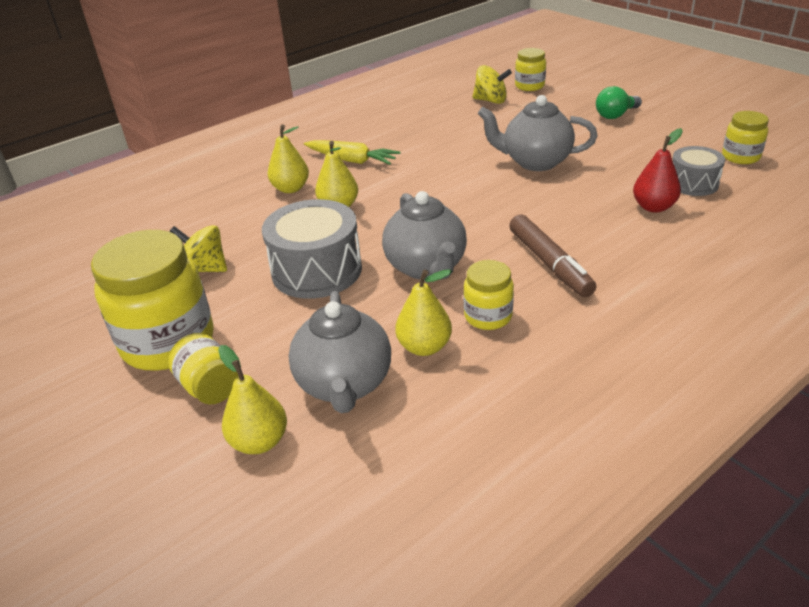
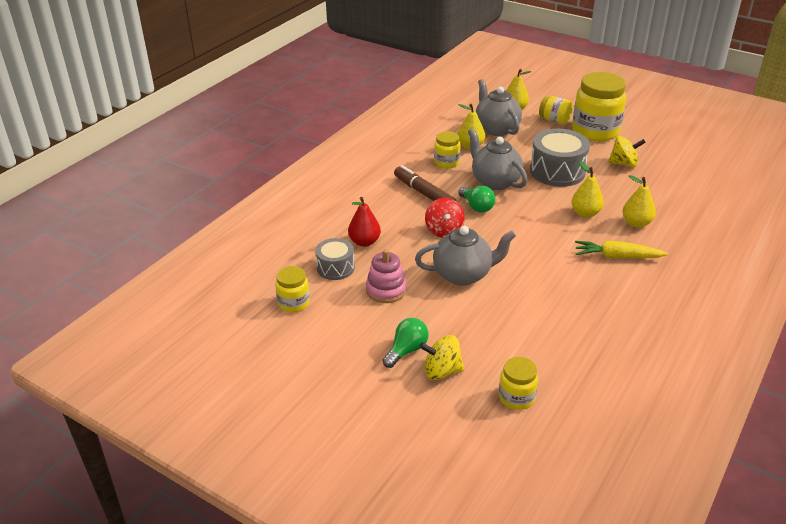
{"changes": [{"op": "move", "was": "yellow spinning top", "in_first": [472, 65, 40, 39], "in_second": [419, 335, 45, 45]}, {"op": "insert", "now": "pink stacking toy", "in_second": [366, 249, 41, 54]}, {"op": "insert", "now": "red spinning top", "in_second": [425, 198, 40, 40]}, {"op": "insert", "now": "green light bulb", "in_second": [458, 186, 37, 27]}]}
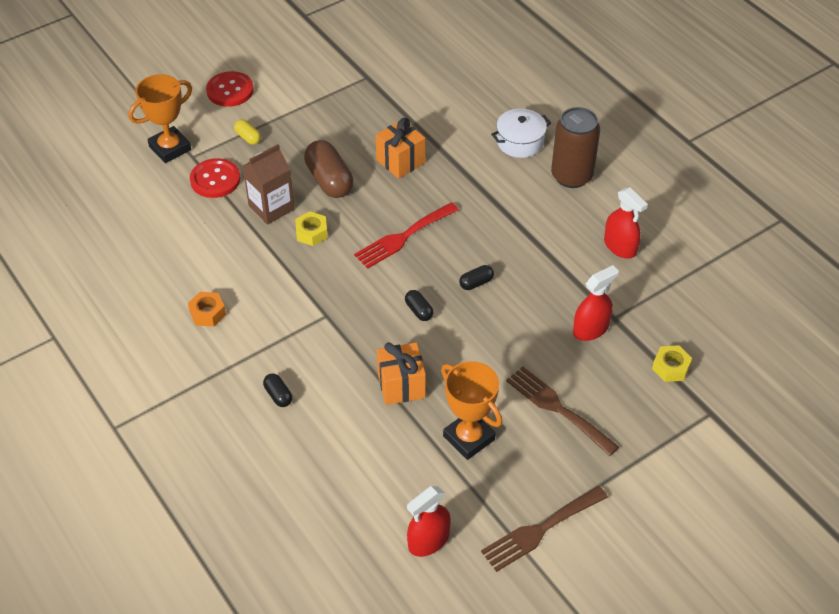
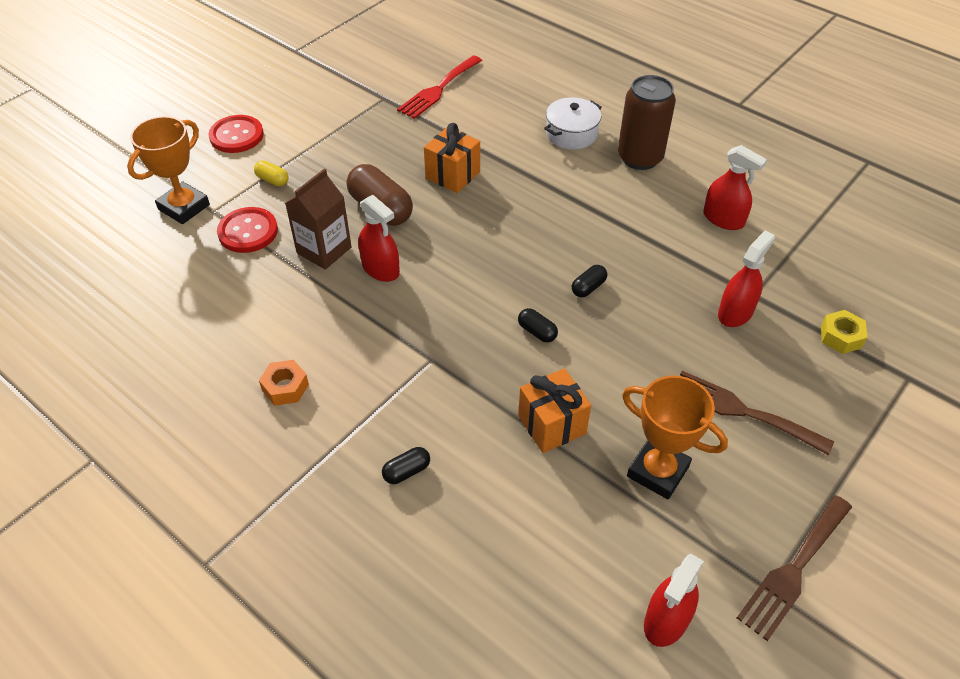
{"changes": [{"op": "rotate", "was": "black capsule", "in_first": [263, 374, 29, 33], "in_second": [382, 447, 48, 37], "clockwise": -75}, {"op": "replace", "was": "yellow nut", "now": "red spray bottle", "in_first": [295, 211, 33, 35], "in_second": [358, 195, 42, 87]}, {"op": "move", "was": "red fork", "in_first": [354, 202, 105, 67], "in_second": [397, 55, 85, 64]}]}
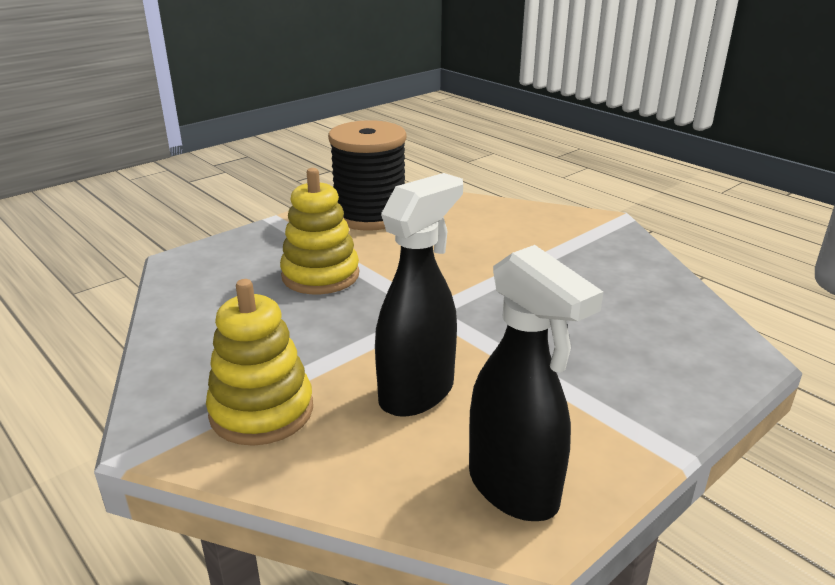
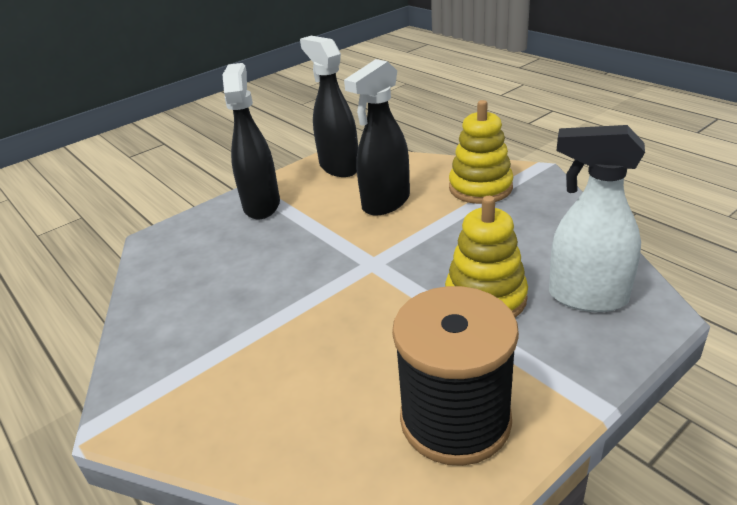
{"changes": [{"op": "insert", "now": "black spray bottle", "in_second": [223, 63, 57, 156]}, {"op": "insert", "now": "white spray bottle", "in_second": [549, 125, 96, 187]}]}
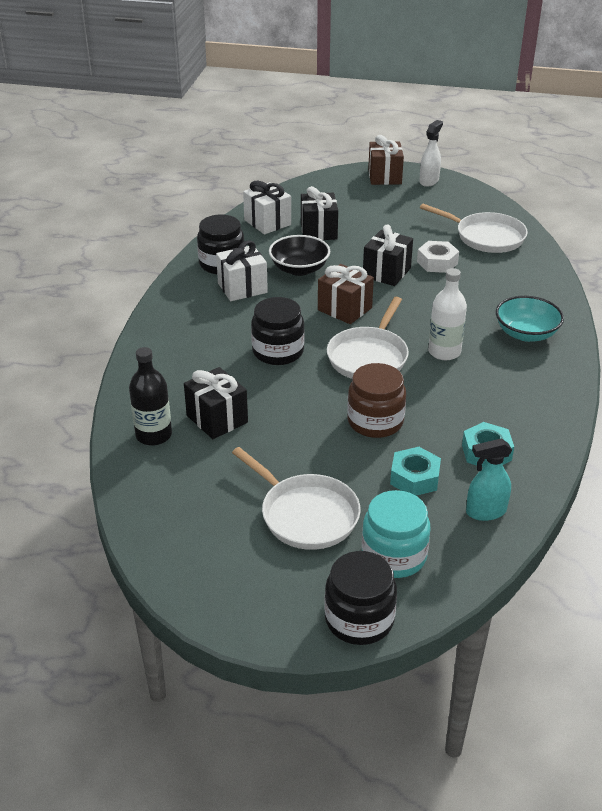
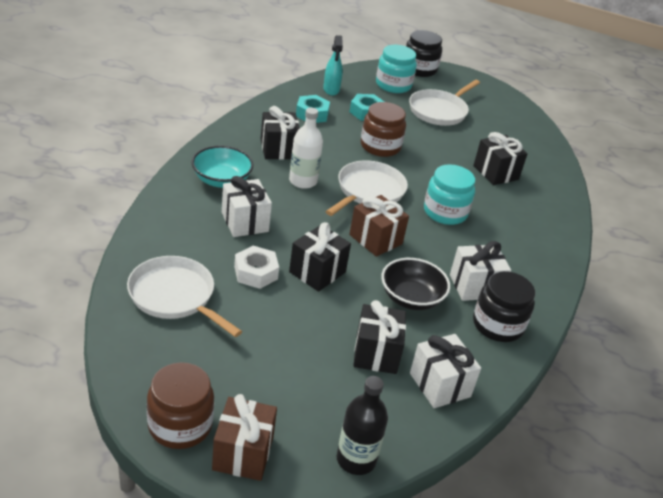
{"changes": [{"op": "move", "was": "black bottle", "in_first": [129, 347, 43, 99], "in_second": [337, 376, 51, 99]}, {"op": "rotate", "was": "white pan", "in_first": [232, 447, 129, 103], "in_second": [409, 80, 71, 46], "clockwise": -105}, {"op": "recolor", "was": "black jar", "now": "turquoise jar", "in_first": [251, 297, 54, 68], "in_second": [424, 164, 51, 61]}, {"op": "replace", "was": "white spray bottle", "now": "brown jar", "in_first": [419, 120, 24, 67], "in_second": [147, 362, 67, 87]}, {"op": "rotate", "was": "turquoise spray bottle", "in_first": [466, 438, 46, 83], "in_second": [323, 35, 20, 60], "clockwise": 90}, {"op": "insert", "now": "white gift", "in_second": [222, 176, 50, 61]}, {"op": "insert", "now": "black gift", "in_second": [261, 106, 39, 54]}]}
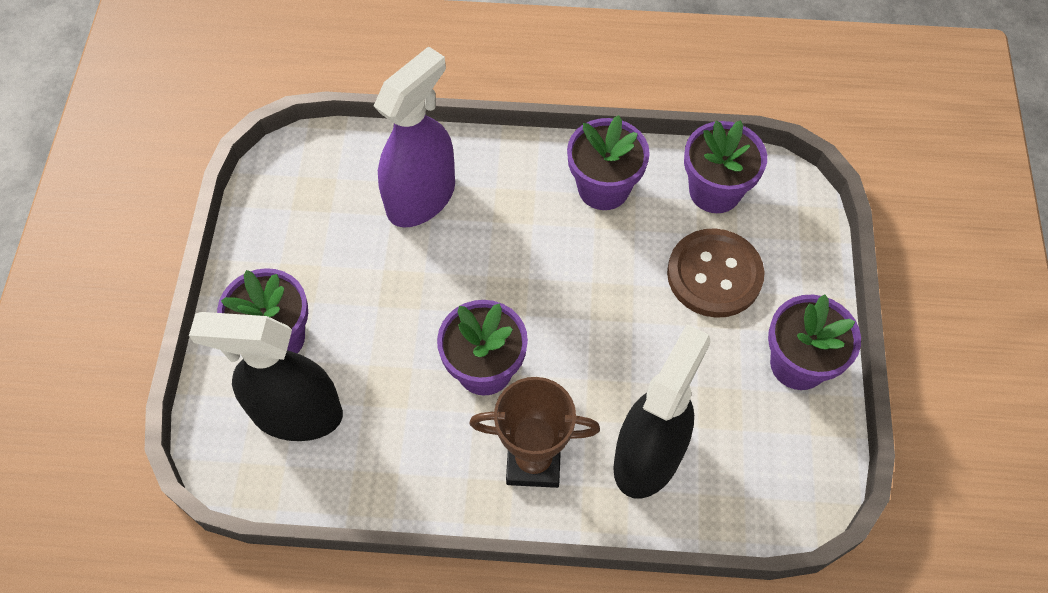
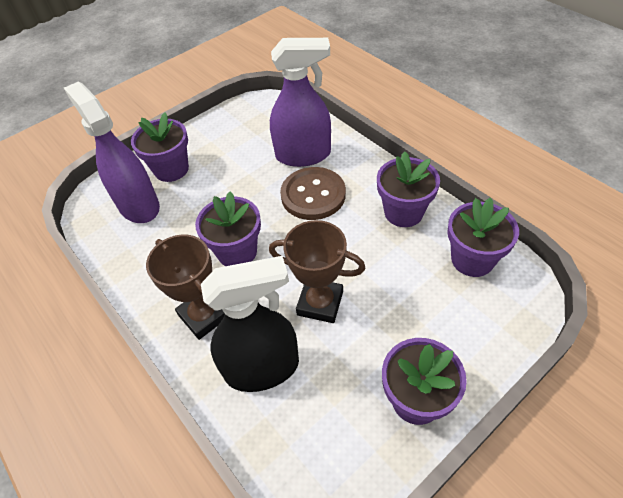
{"changes": [{"op": "recolor", "was": "black spray bottle", "now": "purple spray bottle", "in_first": [189, 312, 154, 129], "in_second": [64, 82, 96, 141]}, {"op": "move", "was": "brown button", "in_first": [667, 228, 98, 90], "in_second": [280, 167, 66, 53]}, {"op": "insert", "now": "brown trophy", "in_second": [269, 220, 96, 103]}]}
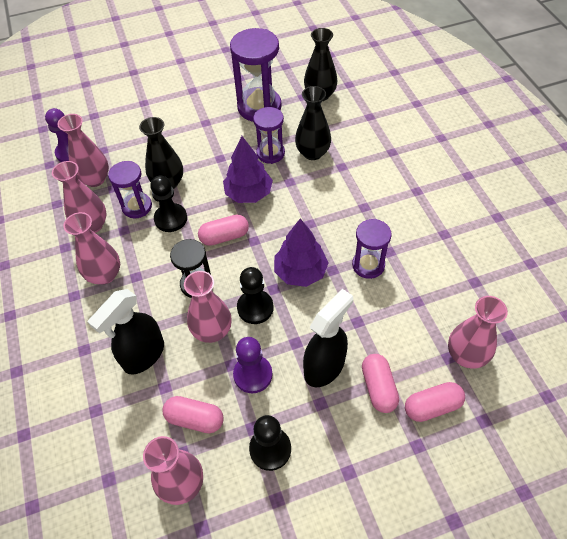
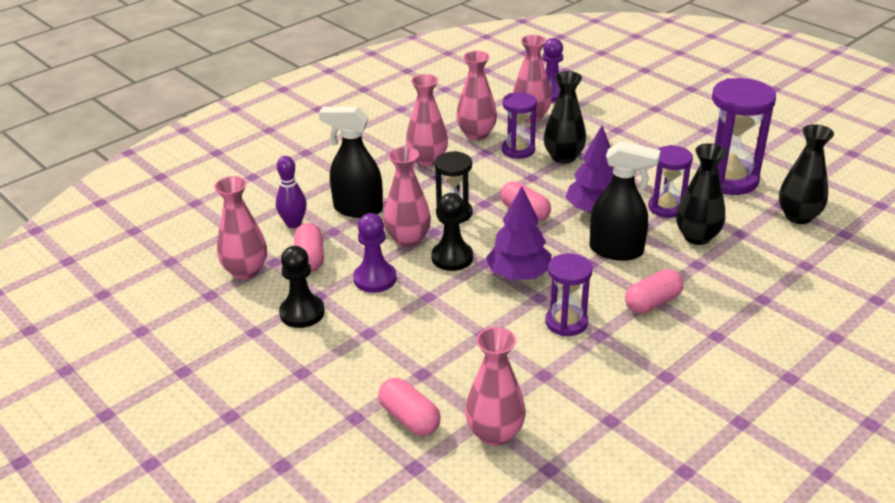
{"changes": [{"op": "delete", "was": "black pawn", "in_first": [150, 175, 37, 57]}, {"op": "move", "was": "black spray bottle", "in_first": [303, 289, 50, 98], "in_second": [589, 141, 71, 120]}, {"op": "move", "was": "pink capsule", "in_first": [362, 354, 37, 59], "in_second": [625, 269, 59, 45]}, {"op": "insert", "now": "purple bowling pin", "in_second": [276, 156, 31, 72]}]}
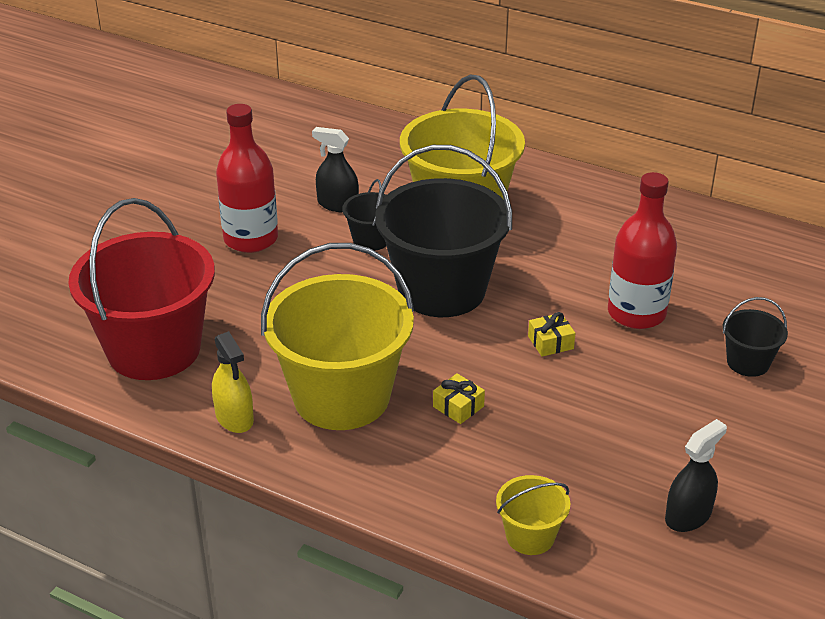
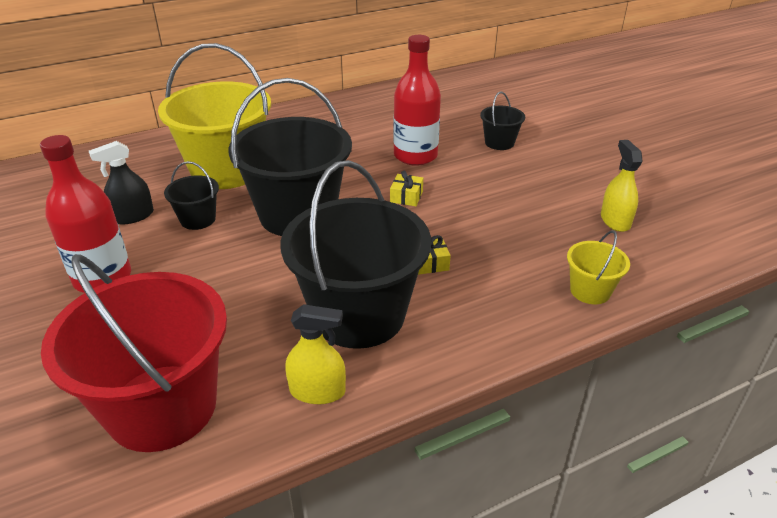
{"changes": [{"op": "recolor", "was": "yellow bucket", "now": "black bucket", "in_first": [261, 243, 153, 187], "in_second": [281, 160, 150, 189]}, {"op": "recolor", "was": "black spray bottle", "now": "yellow spray bottle", "in_first": [665, 419, 62, 113], "in_second": [601, 140, 42, 92]}]}
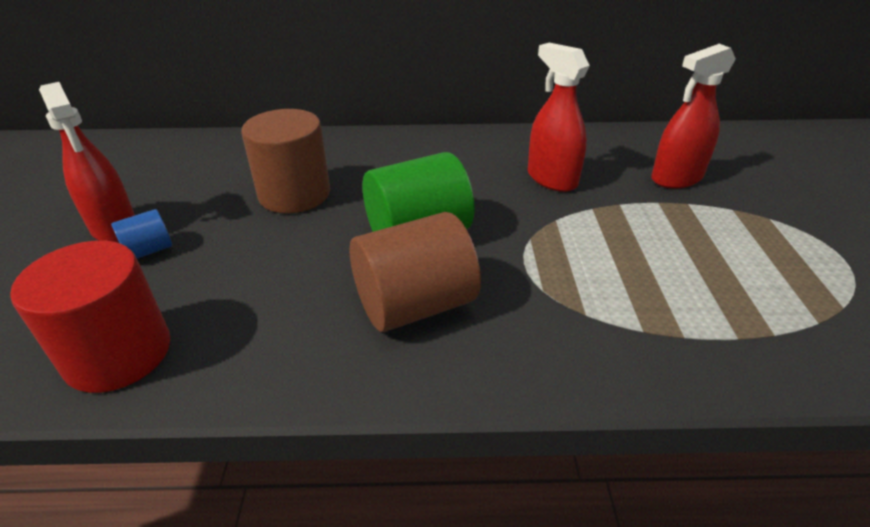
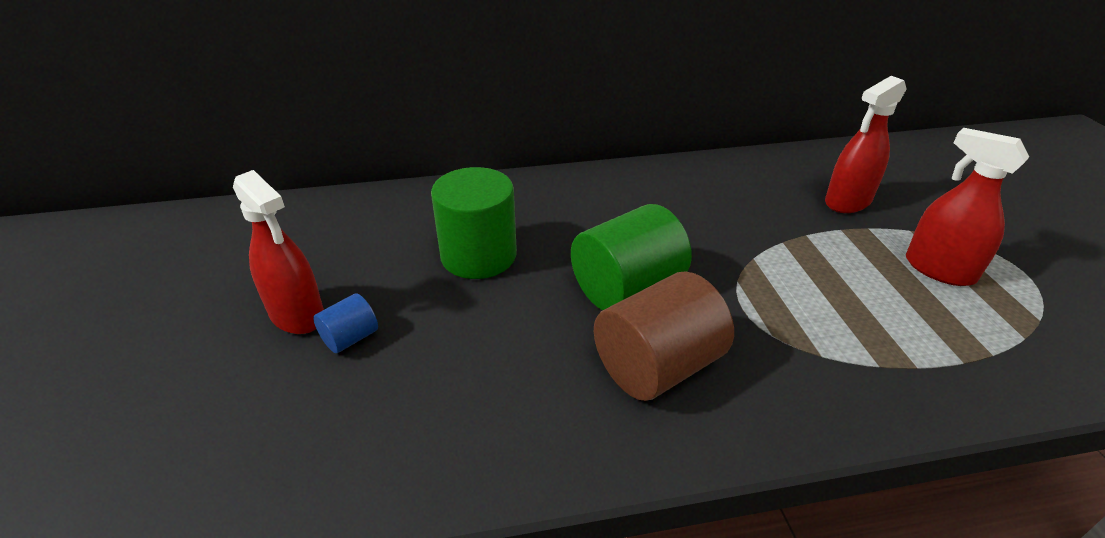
{"changes": [{"op": "delete", "was": "red cylinder", "in_first": [10, 241, 161, 152]}, {"op": "recolor", "was": "brown cylinder", "now": "green cylinder", "in_first": [242, 109, 88, 104], "in_second": [431, 167, 86, 112]}, {"op": "move", "was": "red spray bottle", "in_first": [528, 43, 62, 149], "in_second": [906, 128, 123, 158]}]}
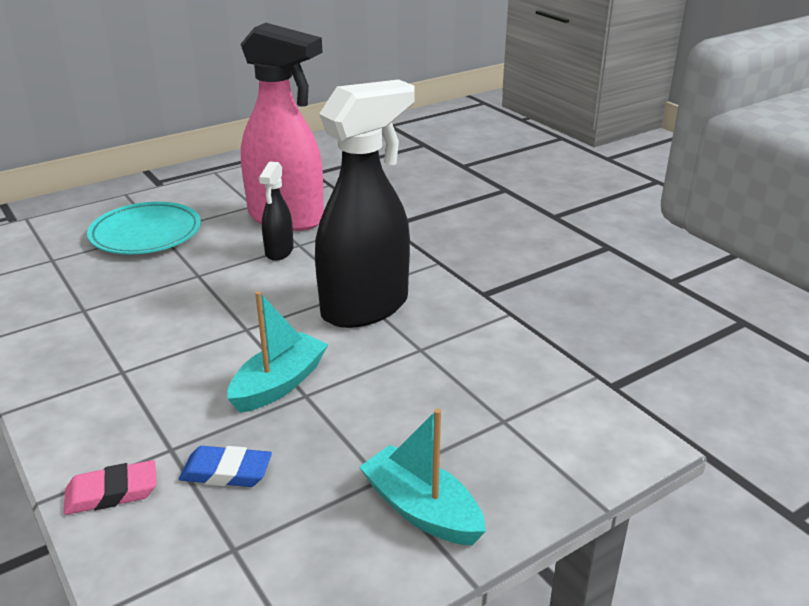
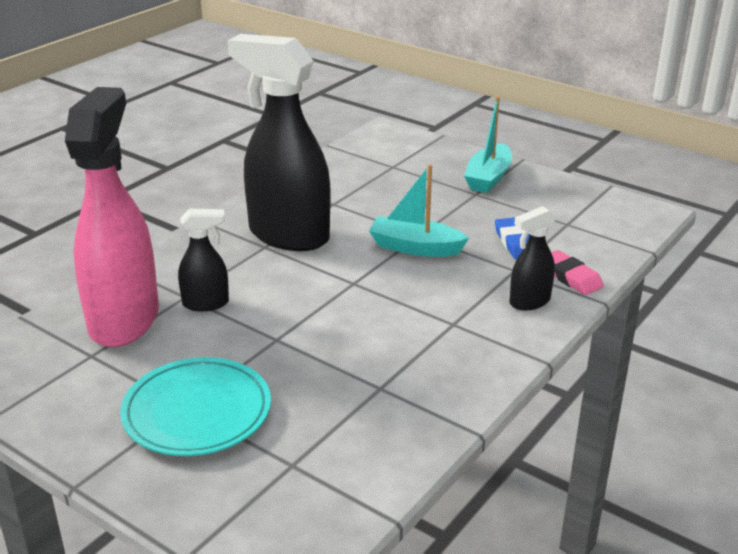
{"changes": [{"op": "insert", "now": "black spray bottle", "in_second": [510, 206, 46, 104]}]}
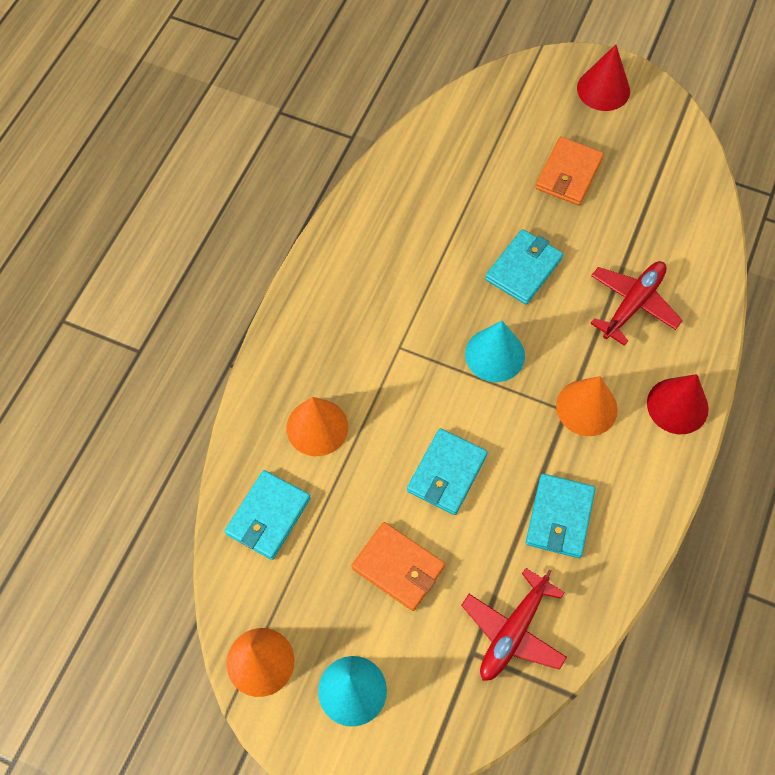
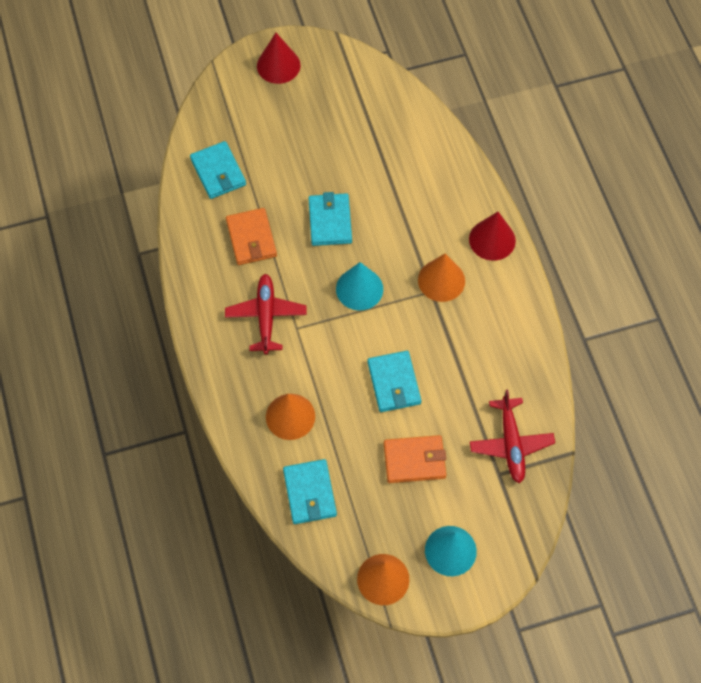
{"changes": [{"op": "move", "was": "turquoise wallet", "in_first": [526, 474, 69, 84], "in_second": [190, 141, 56, 58]}, {"op": "move", "was": "orange wallet", "in_first": [535, 137, 69, 68], "in_second": [226, 208, 51, 57]}, {"op": "move", "was": "red plane", "in_first": [590, 261, 93, 85], "in_second": [225, 274, 82, 80]}]}
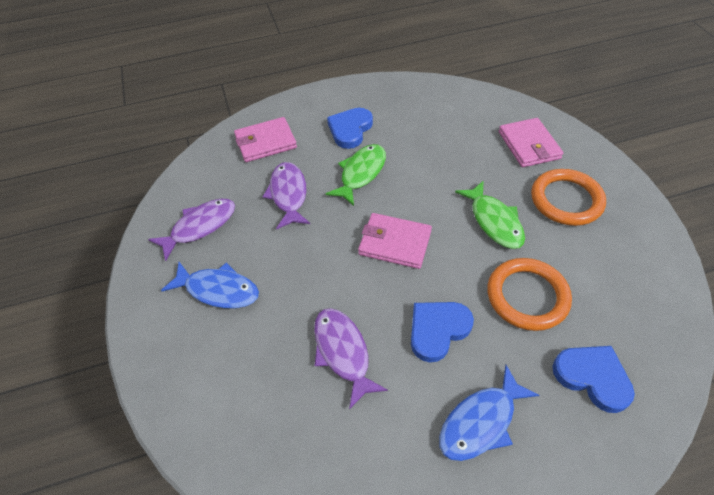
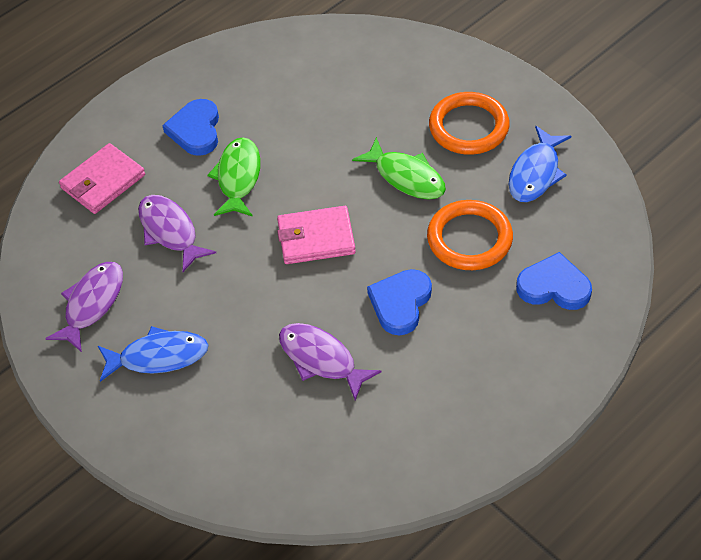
{"changes": [{"op": "move", "was": "blue fish", "in_first": [439, 365, 100, 96], "in_second": [509, 126, 62, 76]}, {"op": "delete", "was": "pink wallet", "in_first": [499, 118, 64, 49]}]}
